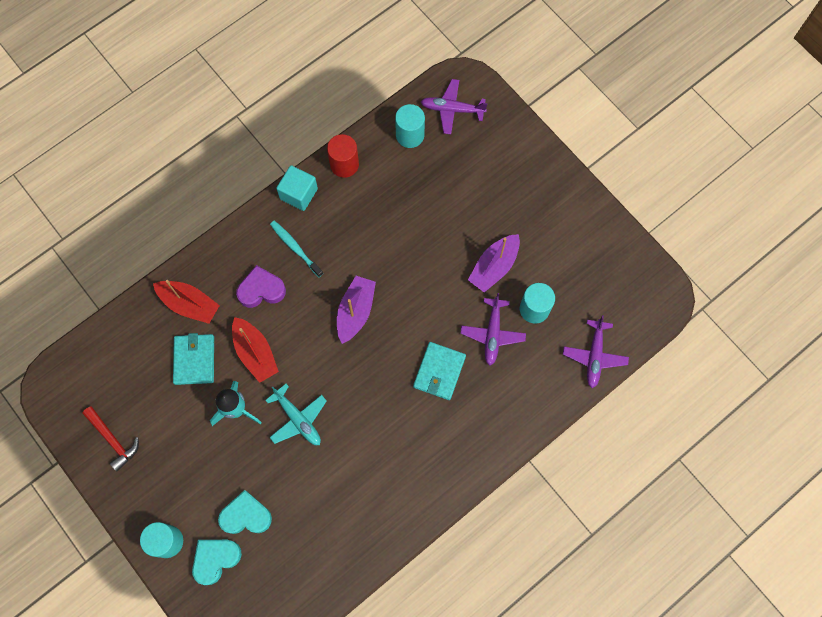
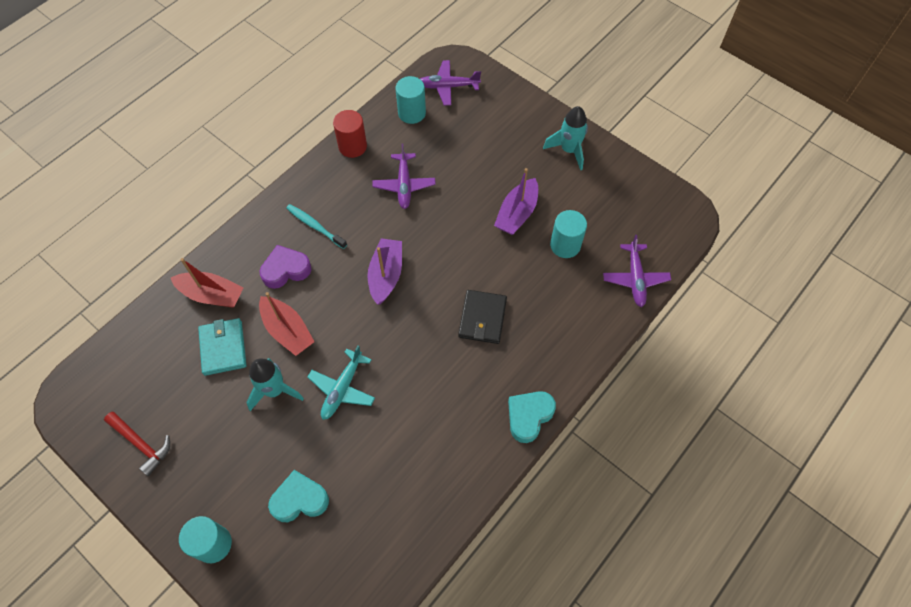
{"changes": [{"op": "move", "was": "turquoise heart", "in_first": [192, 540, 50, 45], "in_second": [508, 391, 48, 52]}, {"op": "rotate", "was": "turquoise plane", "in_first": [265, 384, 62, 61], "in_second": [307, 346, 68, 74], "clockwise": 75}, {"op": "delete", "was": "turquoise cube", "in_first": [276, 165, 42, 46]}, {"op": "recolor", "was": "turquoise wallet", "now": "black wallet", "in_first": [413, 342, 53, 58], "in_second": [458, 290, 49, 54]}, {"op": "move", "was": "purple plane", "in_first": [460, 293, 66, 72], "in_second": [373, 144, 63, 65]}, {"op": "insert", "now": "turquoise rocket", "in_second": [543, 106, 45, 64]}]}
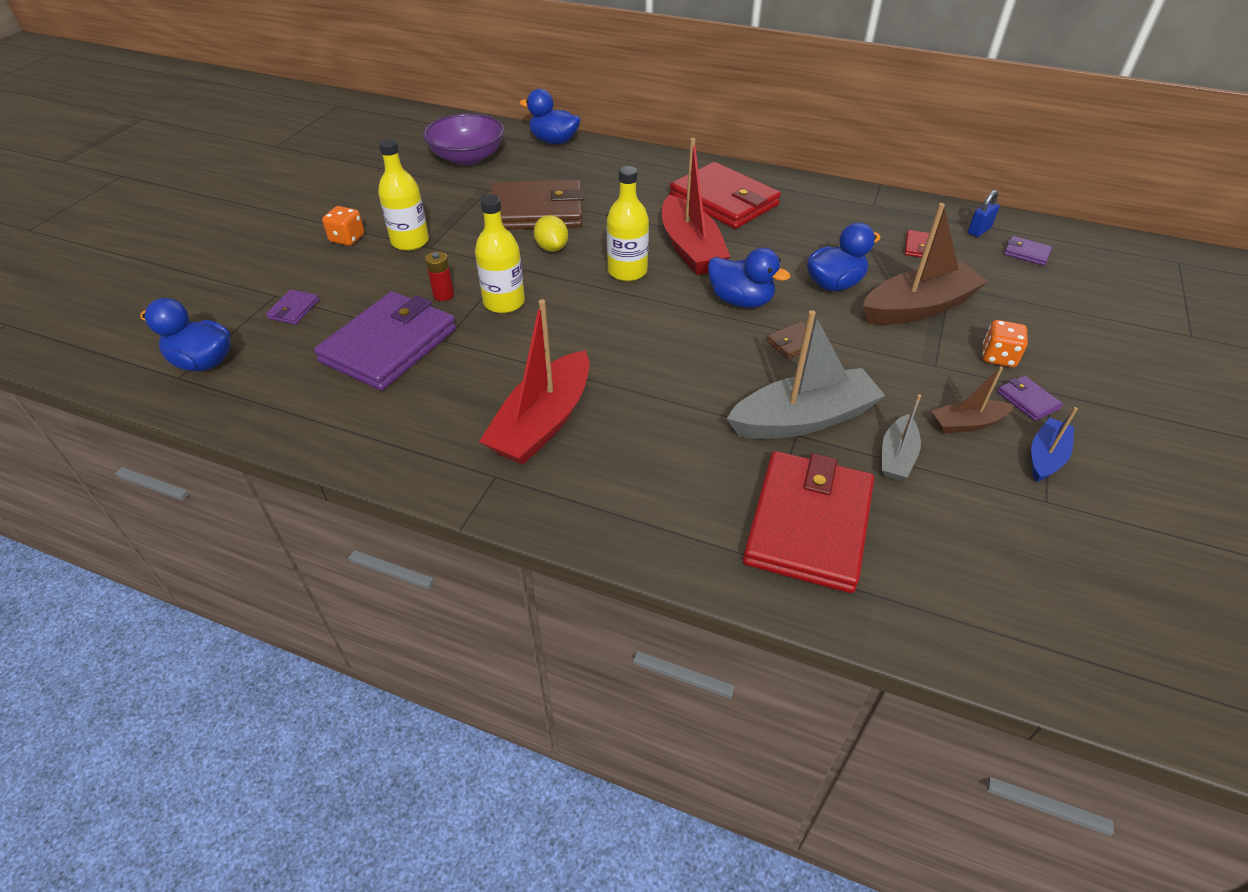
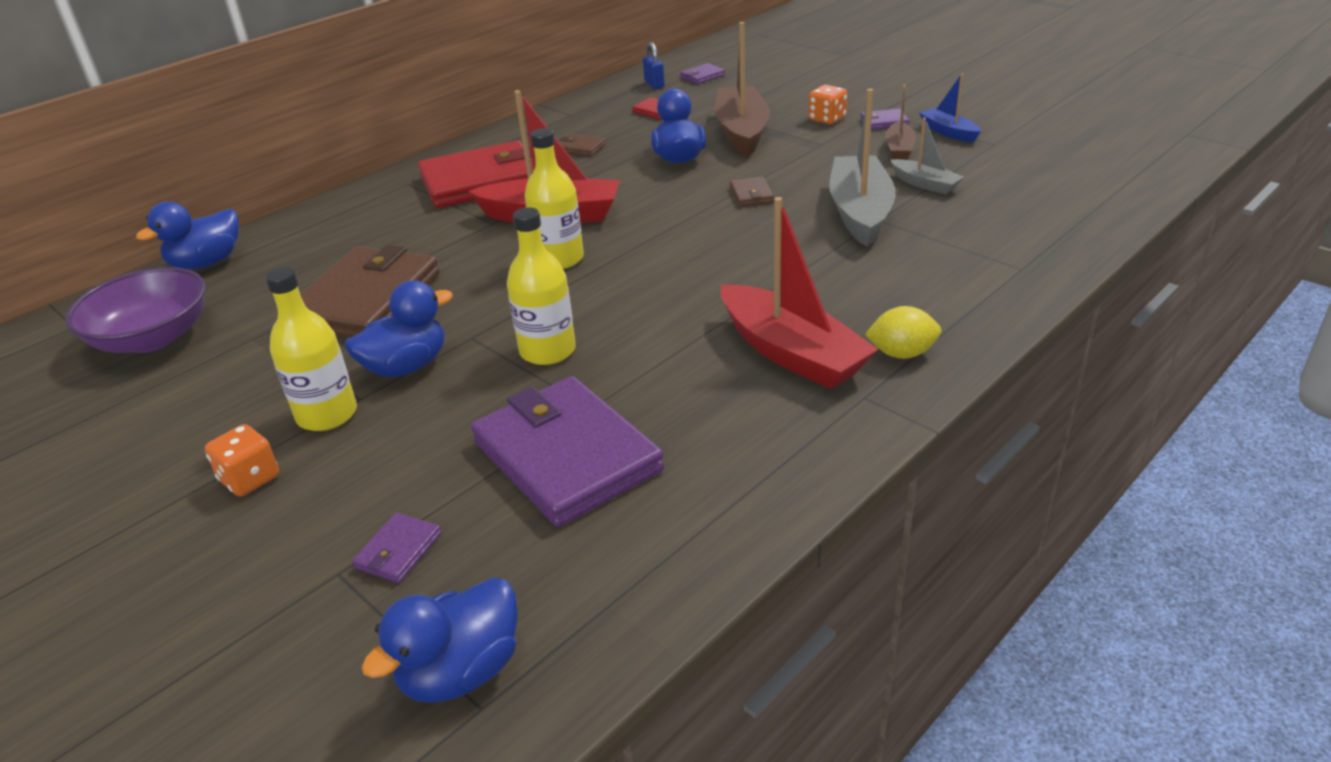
{"changes": [{"op": "rotate", "was": "purple wallet", "in_first": [266, 290, 53, 34], "in_second": [352, 513, 90, 70], "clockwise": 75}, {"op": "delete", "was": "red battery", "in_first": [425, 251, 29, 50]}, {"op": "move", "was": "yellow lemon", "in_first": [534, 215, 34, 37], "in_second": [865, 306, 76, 53]}, {"op": "move", "was": "blue duck", "in_first": [708, 248, 83, 60], "in_second": [345, 280, 108, 97]}, {"op": "delete", "was": "red wallet", "in_first": [743, 451, 131, 142]}, {"op": "insert", "now": "brown wallet", "in_second": [559, 134, 47, 22]}]}
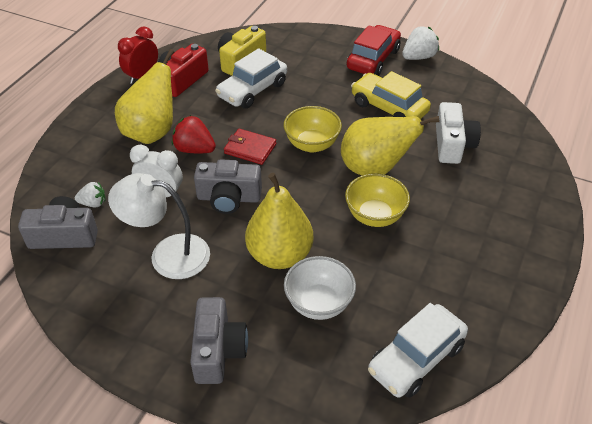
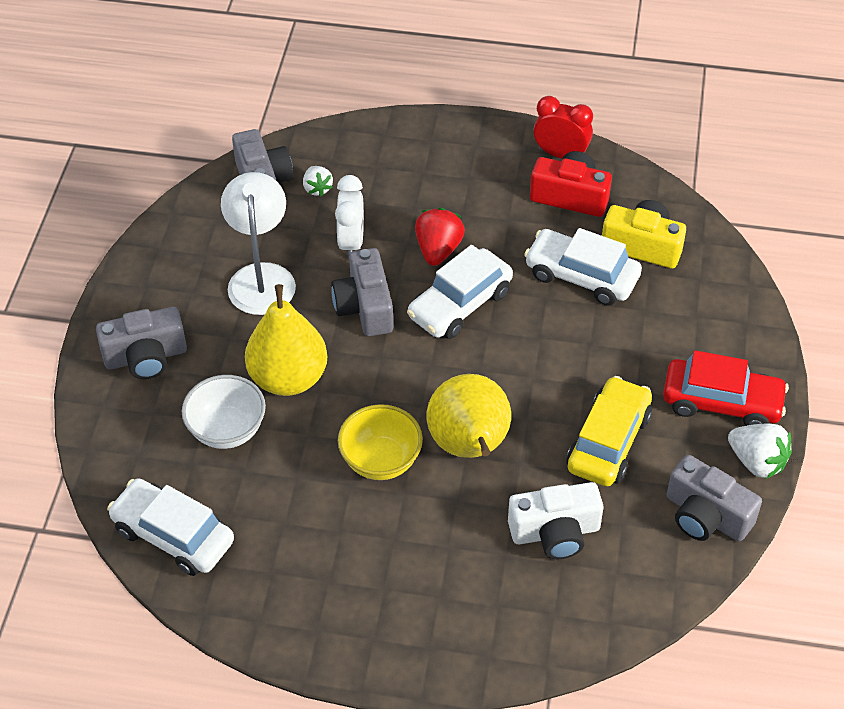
{"changes": [{"op": "delete", "was": "yellow pear", "in_first": [115, 49, 59, 95]}, {"op": "replace", "was": "red wallet", "now": "white car", "in_first": [224, 129, 52, 36], "in_second": [407, 245, 106, 94]}, {"op": "delete", "was": "yellow bowl", "in_first": [284, 106, 58, 47]}, {"op": "insert", "now": "grey camera", "in_second": [667, 455, 95, 86]}]}
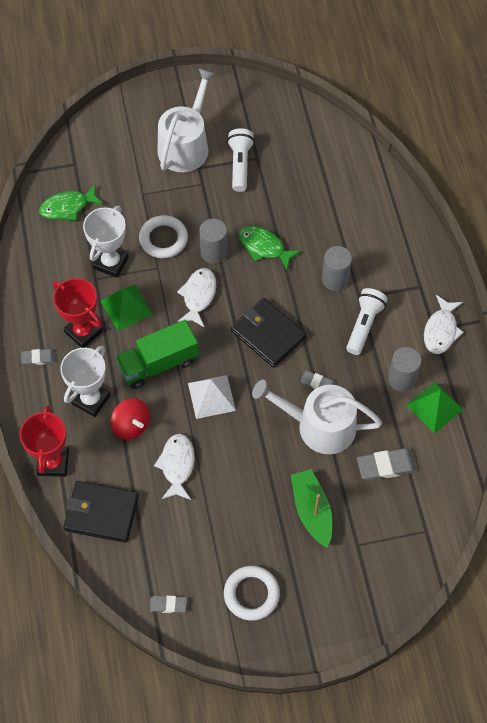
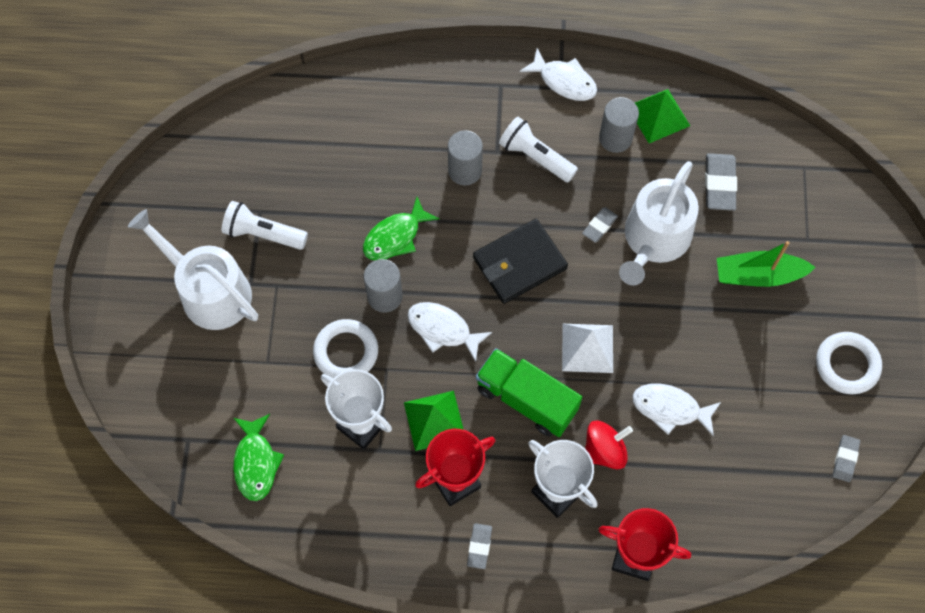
{"changes": [{"op": "delete", "was": "black wallet", "in_first": [63, 481, 76, 62]}, {"op": "rotate", "was": "green truck", "in_first": [115, 320, 84, 69], "in_second": [476, 348, 106, 89], "clockwise": 135}]}
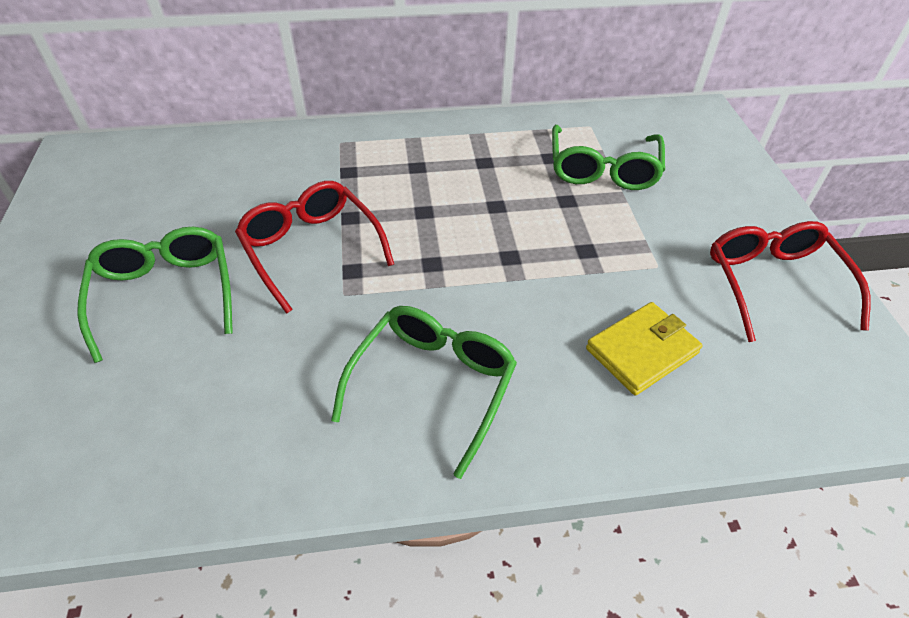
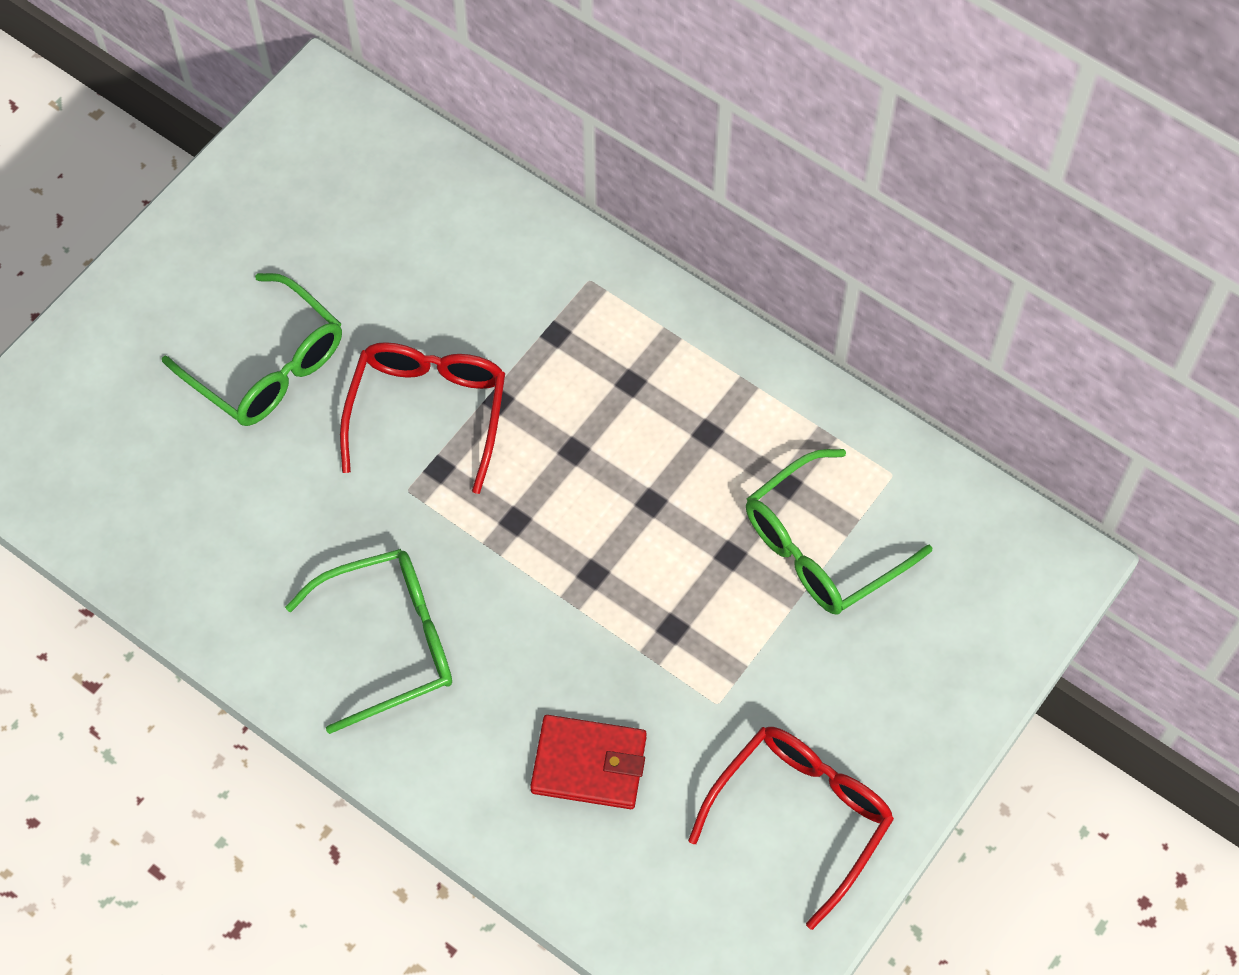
{"changes": [{"op": "rotate", "was": "green glasses", "in_first": [77, 227, 156, 136], "in_second": [162, 273, 180, 153], "clockwise": 105}, {"op": "recolor", "was": "yellow wallet", "now": "red wallet", "in_first": [586, 302, 117, 93], "in_second": [530, 715, 117, 94]}]}
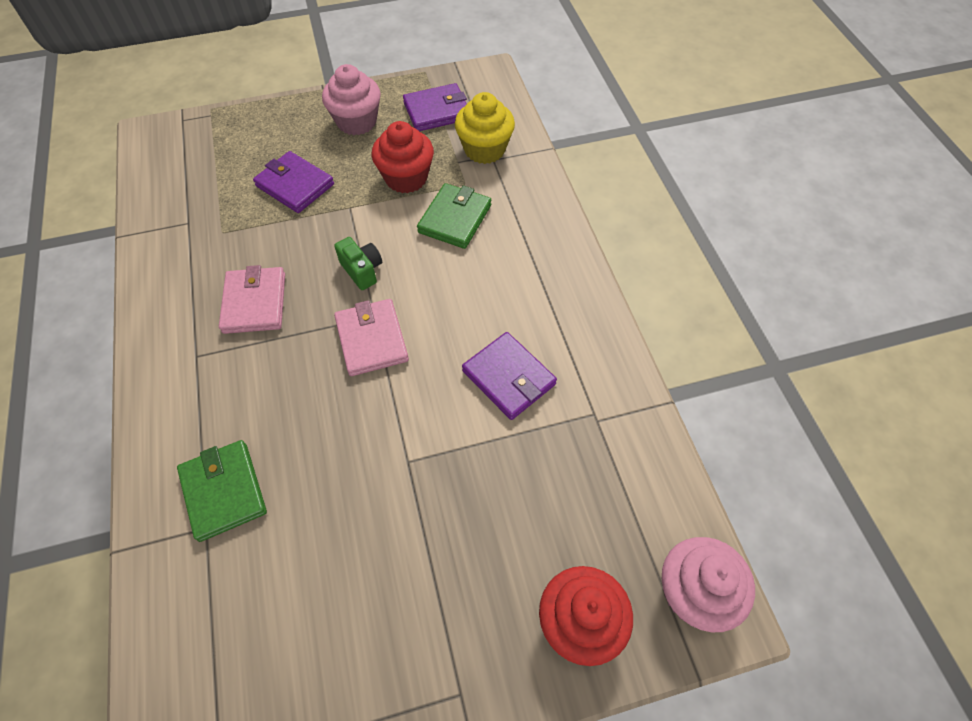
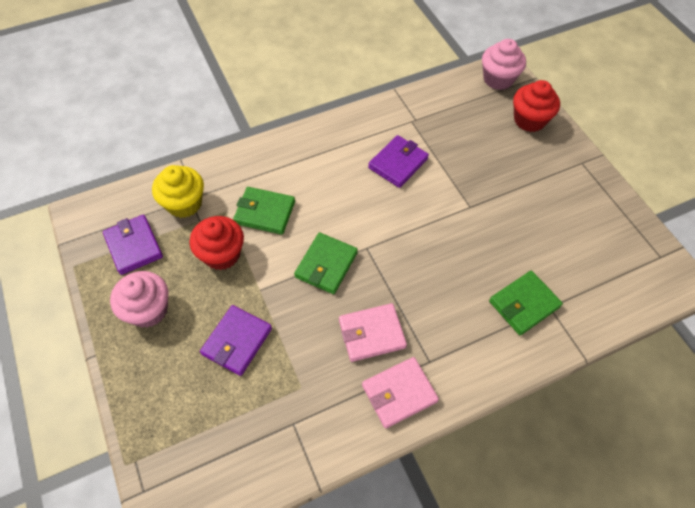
{"changes": [{"op": "replace", "was": "green camera", "now": "green wallet", "in_first": [334, 237, 48, 53], "in_second": [294, 232, 64, 62]}, {"op": "move", "was": "pink wallet", "in_first": [334, 299, 75, 77], "in_second": [362, 357, 77, 72]}]}
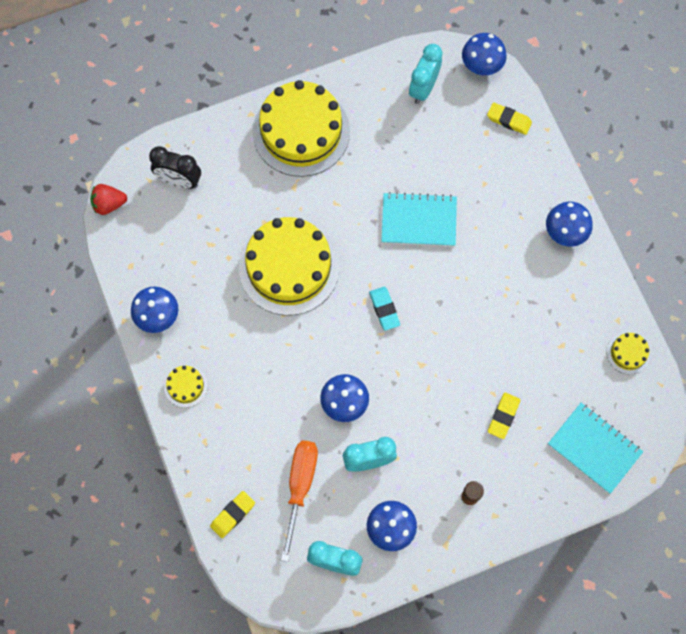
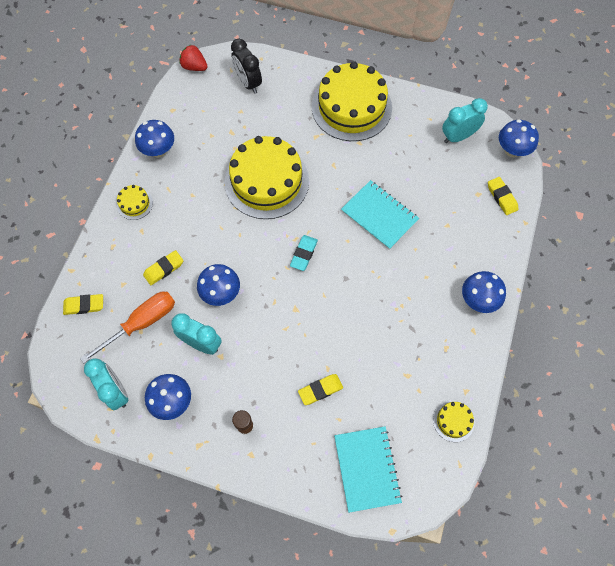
{"changes": [{"op": "insert", "now": "yellow eraser", "in_second": [143, 250, 40, 35]}]}
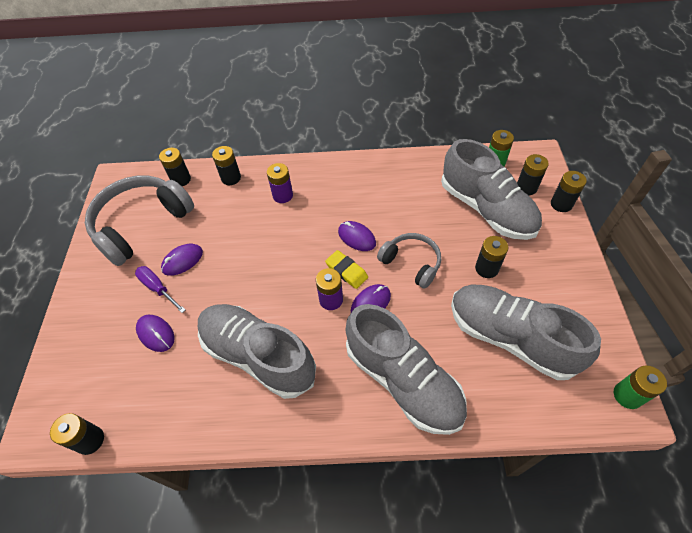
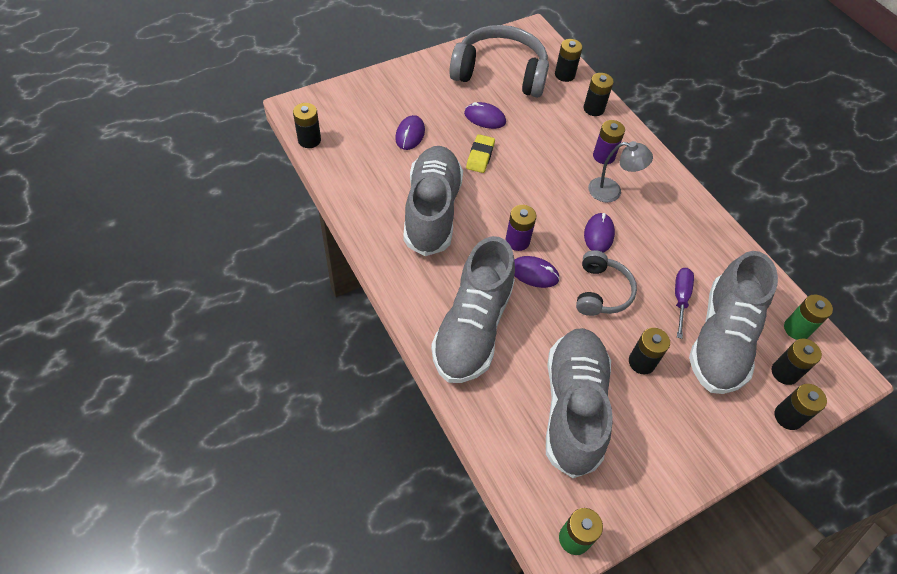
{"changes": [{"op": "move", "was": "purple screwdriver", "in_first": [135, 266, 50, 47], "in_second": [675, 268, 19, 71]}, {"op": "move", "was": "yellow eraser", "in_first": [325, 250, 43, 39], "in_second": [466, 134, 29, 39]}, {"op": "insert", "now": "grey lamp", "in_second": [588, 141, 65, 62]}]}
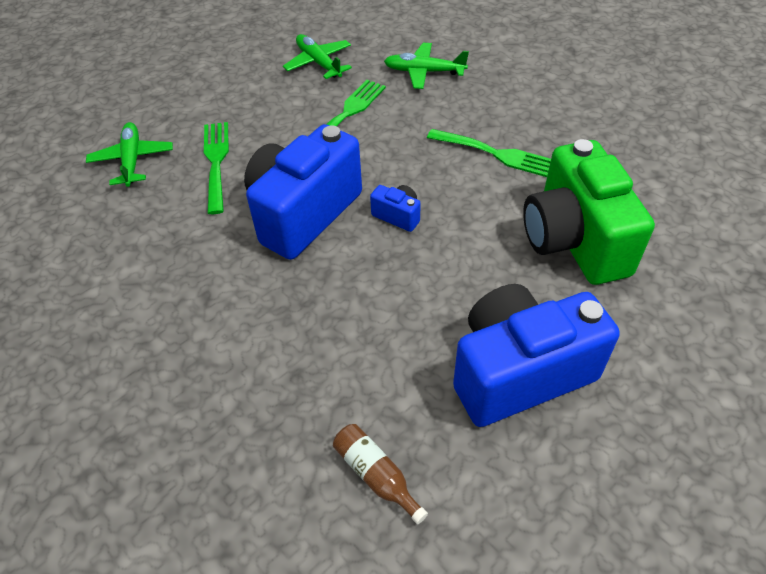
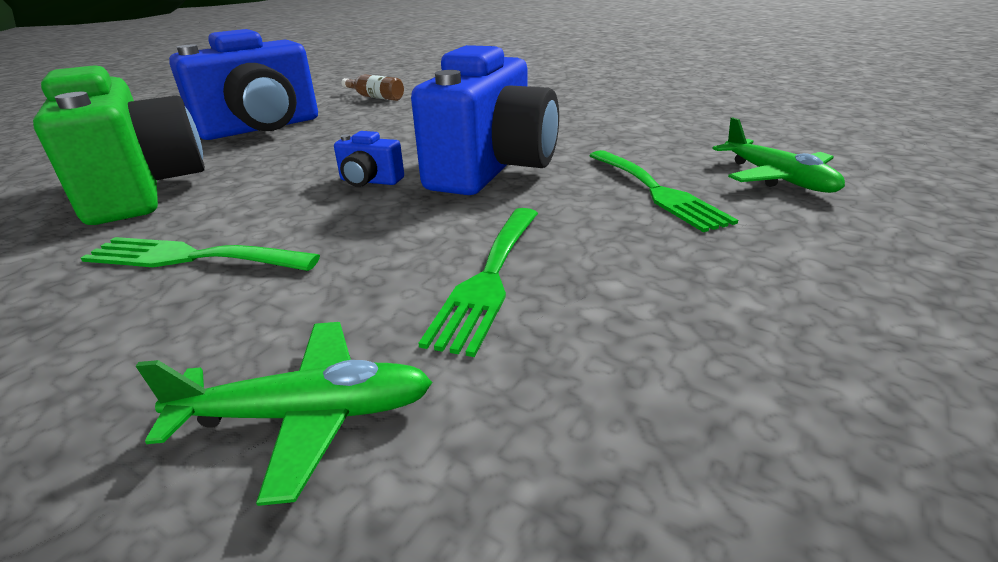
{"changes": [{"op": "delete", "was": "green plane", "in_first": [283, 34, 69, 45]}]}
